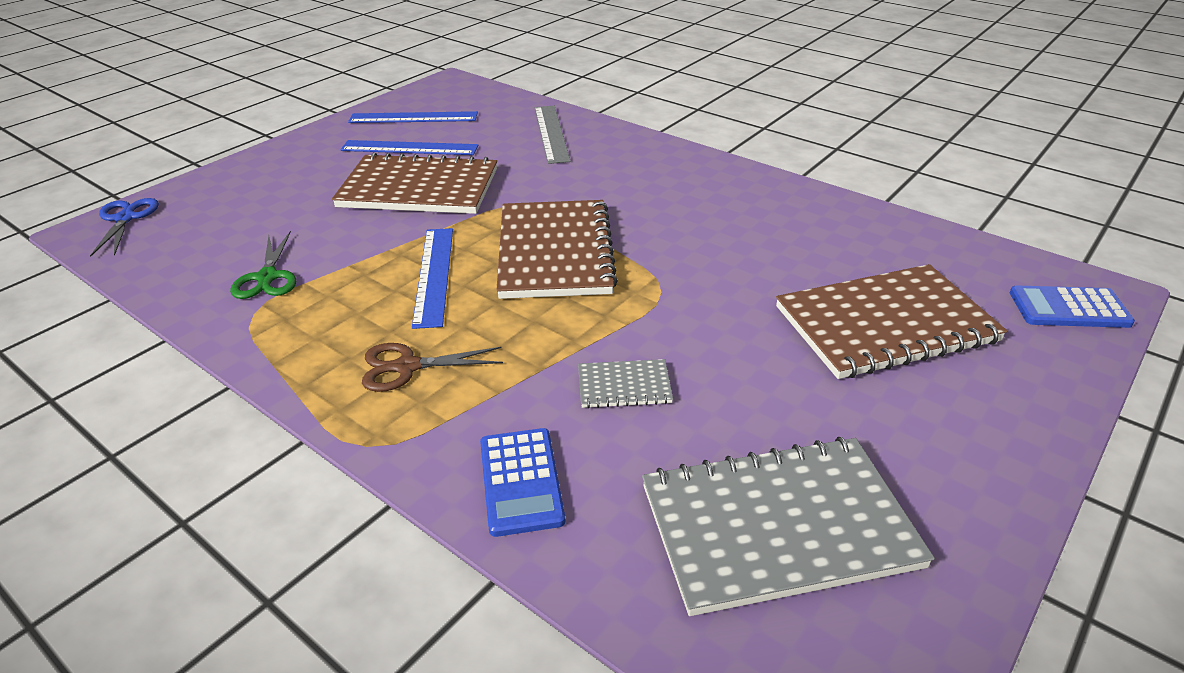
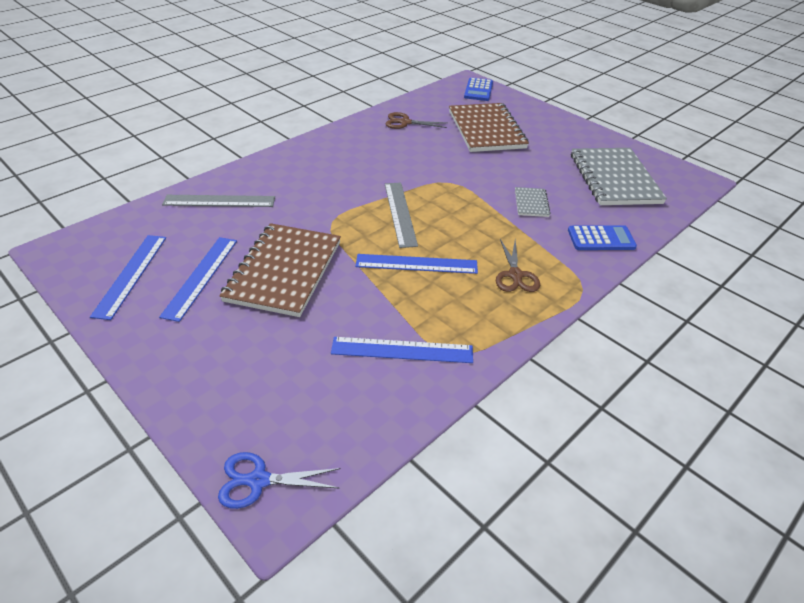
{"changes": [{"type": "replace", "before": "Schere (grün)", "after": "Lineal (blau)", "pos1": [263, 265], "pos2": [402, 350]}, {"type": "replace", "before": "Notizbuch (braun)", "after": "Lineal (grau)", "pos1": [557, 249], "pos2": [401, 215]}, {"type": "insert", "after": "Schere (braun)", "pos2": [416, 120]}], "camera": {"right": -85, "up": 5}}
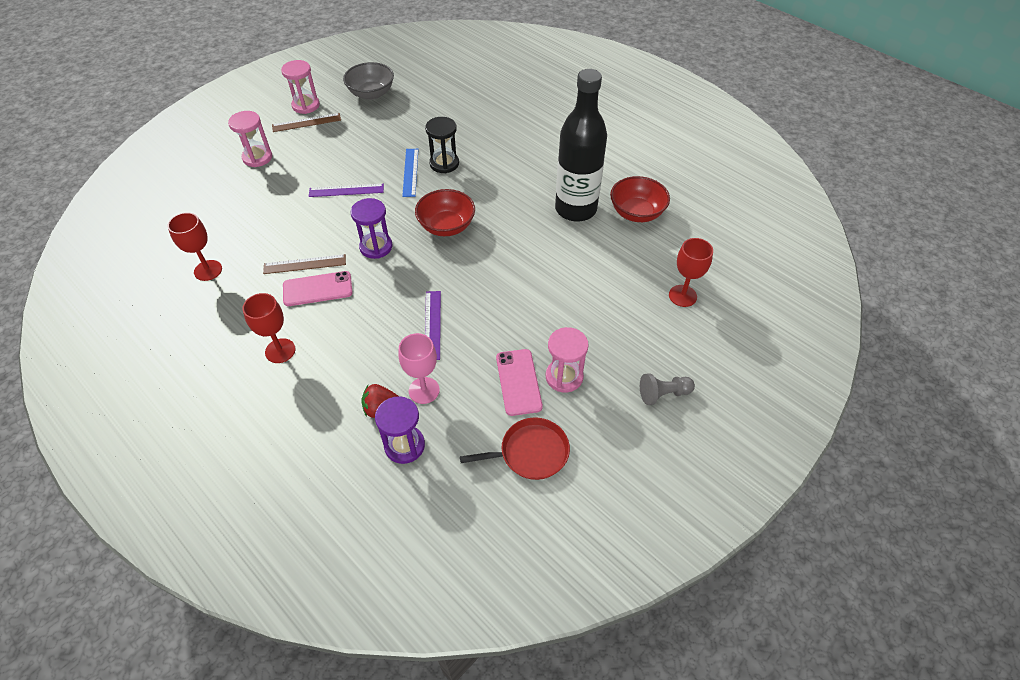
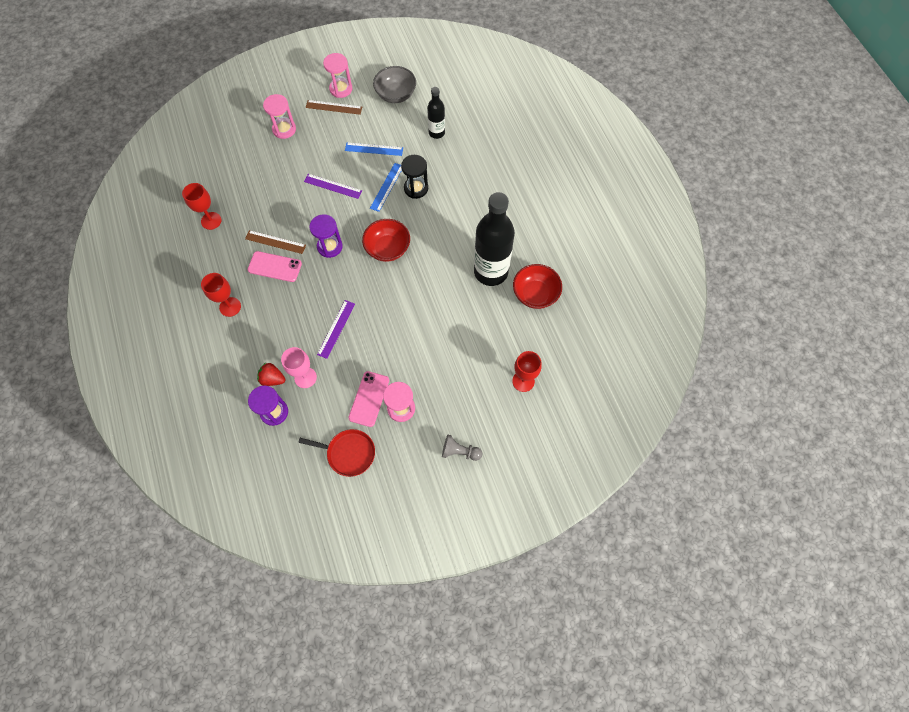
{"changes": [{"type": "insert", "after": "Lineal (blau)", "pos2": [374, 149]}, {"type": "insert", "after": "Flasche (schwarz)", "pos2": [436, 113]}], "camera": {"right": 25, "up": 15}}
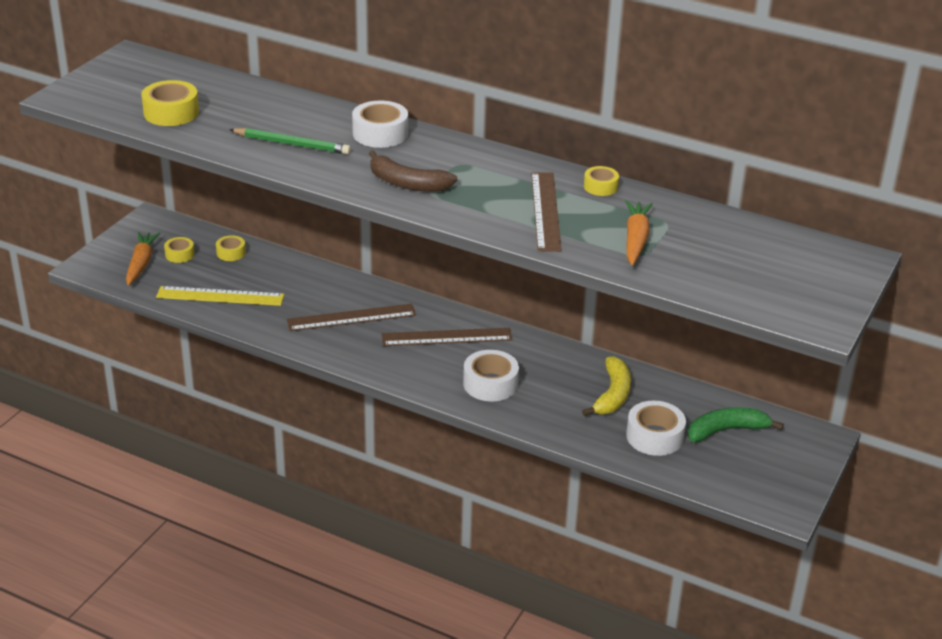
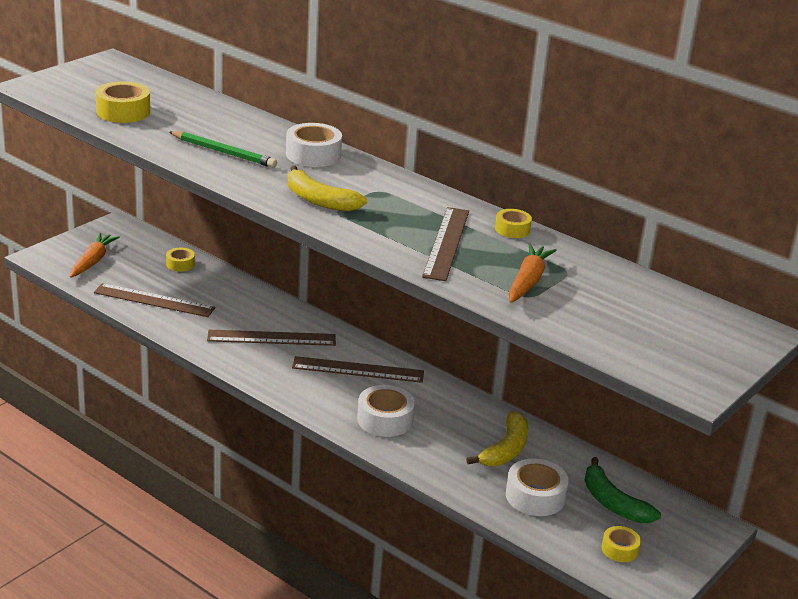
{"changes": [{"type": "recolor", "before": "Lineal (gelb)", "after": "Lineal (braun)", "pos1": [220, 296], "pos2": [155, 300]}, {"type": "move", "before": "Klebeband (gelb)", "pos1": [179, 250], "pos2": [621, 544]}, {"type": "recolor", "before": "Banane (braun)", "after": "Banane (gelb)", "pos1": [413, 171], "pos2": [327, 188]}, {"type": "rotate", "before": "Banane (grün)", "pos1": [736, 424], "pos2": [622, 490], "turn": -120}], "camera": {"right": 10, "up": -5}}
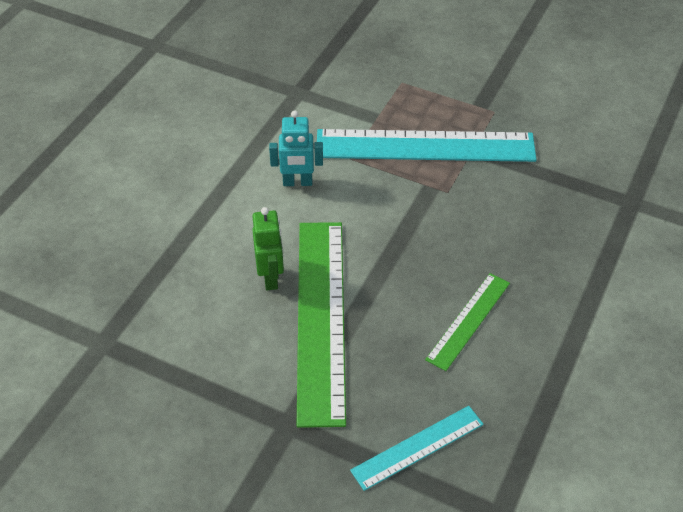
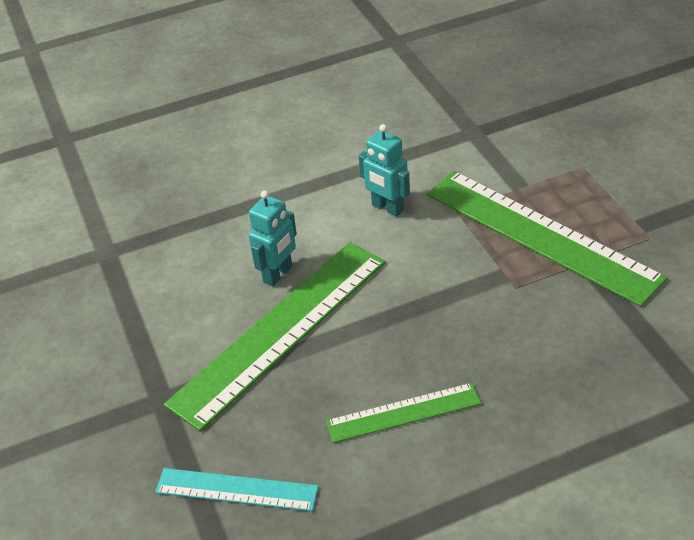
{"changes": [{"type": "recolor", "before": "Roboter (grün)", "after": "Roboter (türkis)", "pos1": [268, 248], "pos2": [272, 238]}, {"type": "recolor", "before": "Lineal (türkis)", "after": "Lineal (grün)", "pos1": [427, 145], "pos2": [547, 239]}], "camera": {"right": 45, "up": -5}}
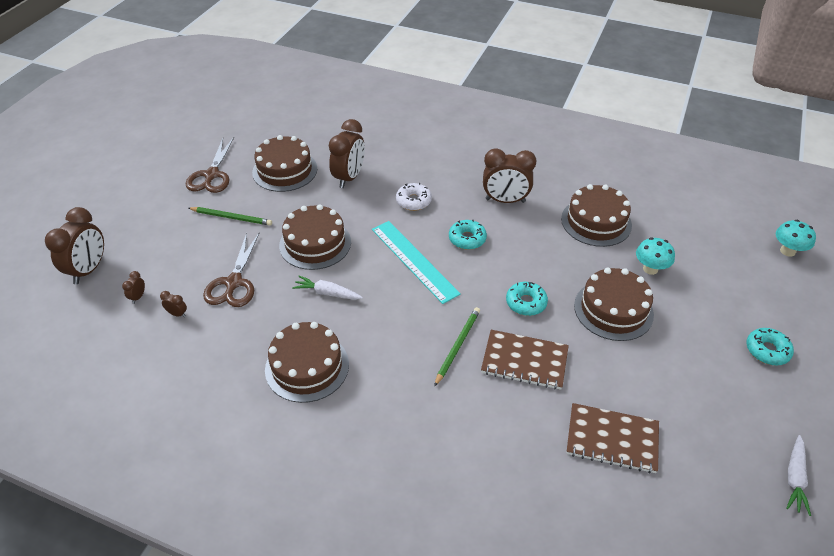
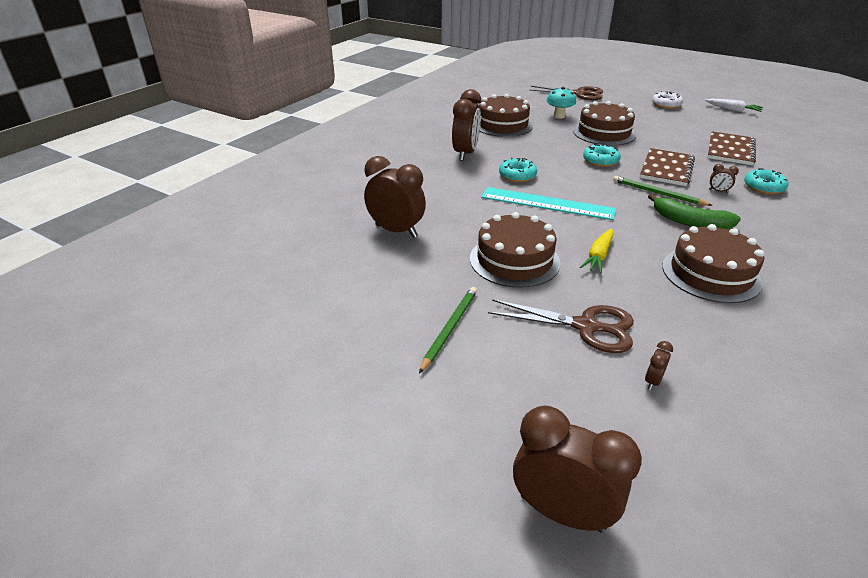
{"changes": [{"type": "move", "before": "Wecker (braun)", "pos1": [133, 287], "pos2": [724, 178]}, {"type": "move", "before": "Schere (braun)", "pos1": [210, 165], "pos2": [566, 93]}, {"type": "delete", "before": "Kuchen (braun)", "pos1": [284, 163]}, {"type": "recolor", "before": "Karotte (weiß)", "after": "Karotte (gelb)", "pos1": [327, 288], "pos2": [596, 251]}, {"type": "rotate", "before": "Lineal (türkis)", "pos1": [416, 262], "pos2": [548, 203], "turn": 45}, {"type": "move", "before": "Donut (weiß)", "pos1": [414, 197], "pos2": [667, 100]}, {"type": "move", "before": "Donut (türkis)", "pos1": [770, 346], "pos2": [766, 181]}, {"type": "delete", "before": "Pilz (türkis)", "pos1": [796, 238]}, {"type": "insert", "after": "Banane (grün)", "pos2": [694, 211]}], "camera": {"right": -80, "up": -10}}
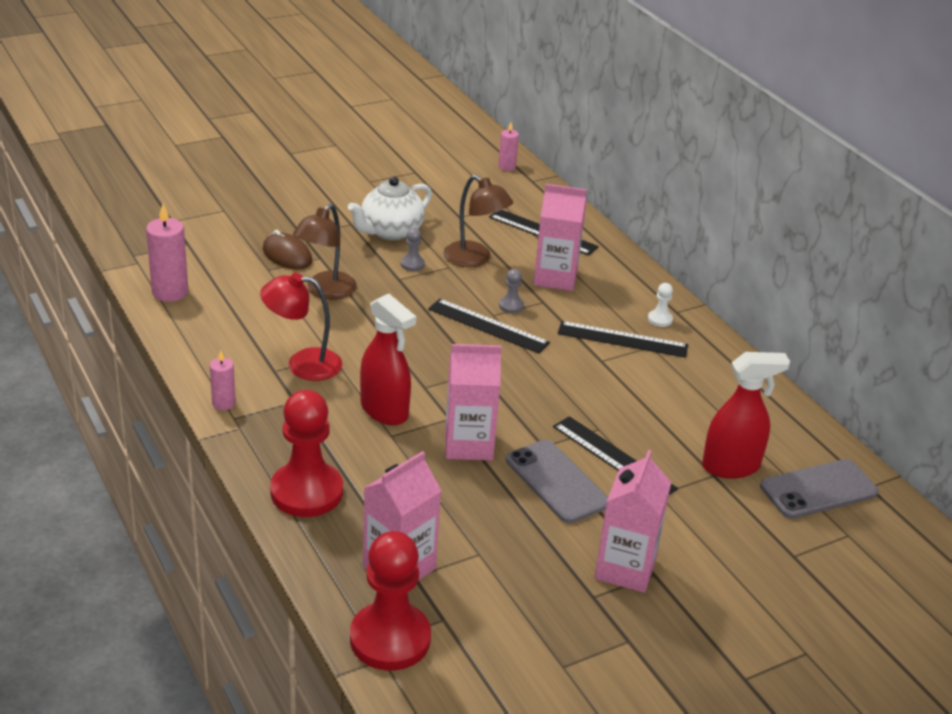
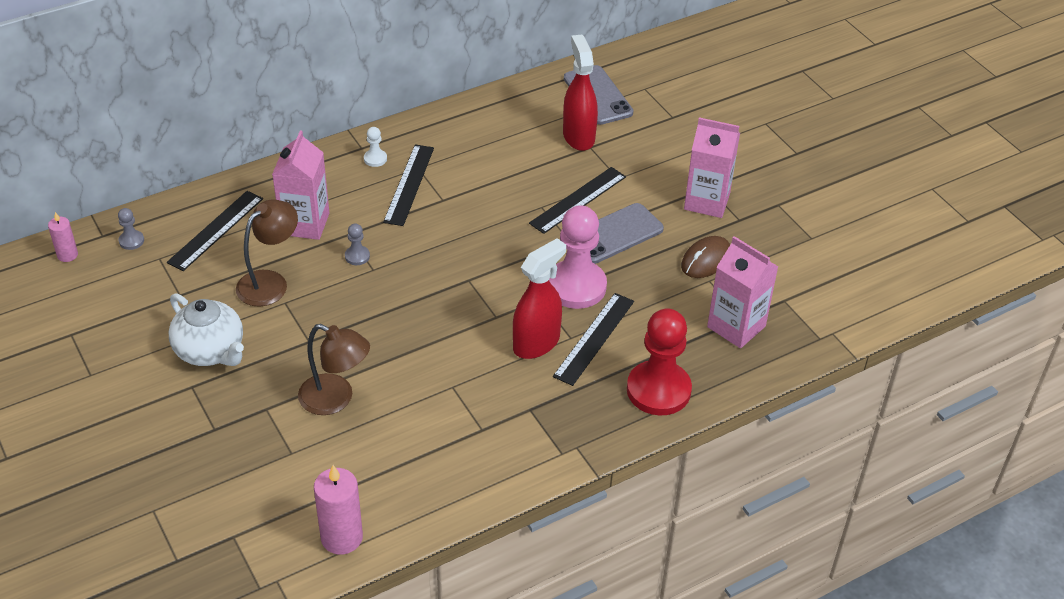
{"changes": [{"type": "delete", "before": "Kerze (rosa)", "pos1": [223, 380]}, {"type": "delete", "before": "Lampe (rot)", "pos1": [301, 327]}, {"type": "move", "before": "Computermaus (braun)", "pos1": [287, 250], "pos2": [705, 257]}, {"type": "delete", "before": "Bauer (rot)", "pos1": [390, 600]}, {"type": "move", "before": "Bauer (grau)", "pos1": [413, 249], "pos2": [131, 229]}, {"type": "move", "before": "Lineal (schwarz)", "pos1": [489, 326], "pos2": [593, 339]}, {"type": "replace", "before": "Getränkekarton (rosa)", "after": "Bauer (rosa)", "pos1": [473, 402], "pos2": [578, 257]}], "camera": {"right": -90, "up": 10}}
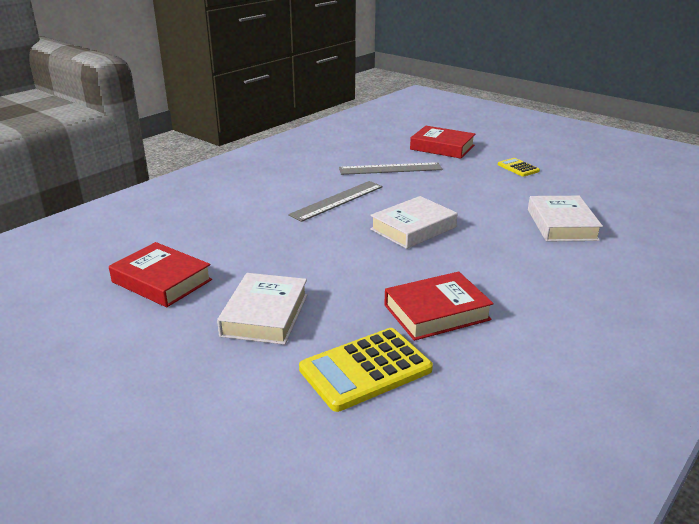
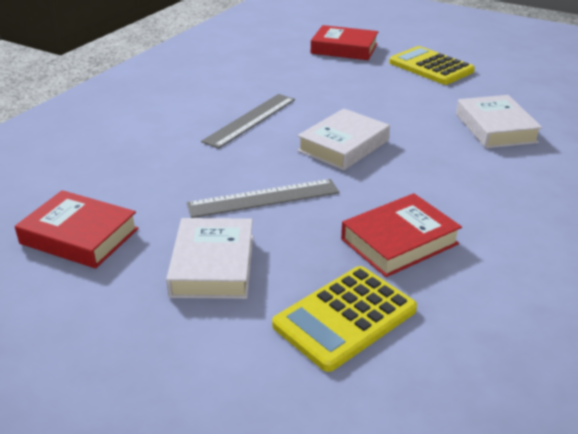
{"changes": [{"type": "move", "before": "Lineal (grau)", "pos1": [390, 168], "pos2": [263, 198]}, {"type": "resize", "before": "Taschenrechner (gelb)", "pos1": [519, 167], "pos2": [432, 65], "scale": 1.87}], "camera": {"right": -10, "up": 5}}
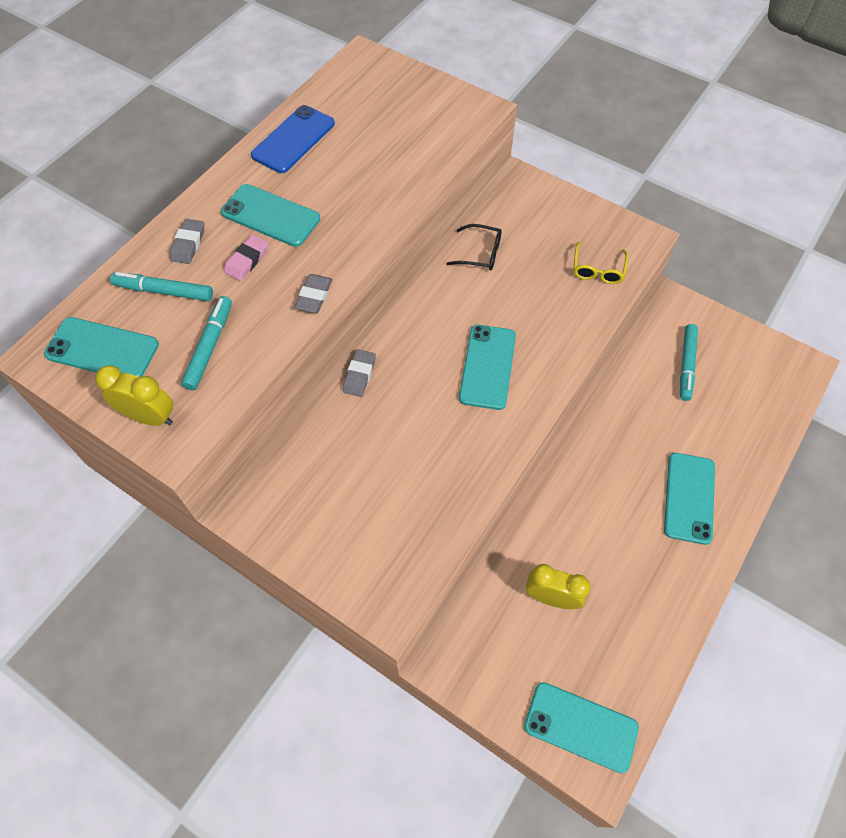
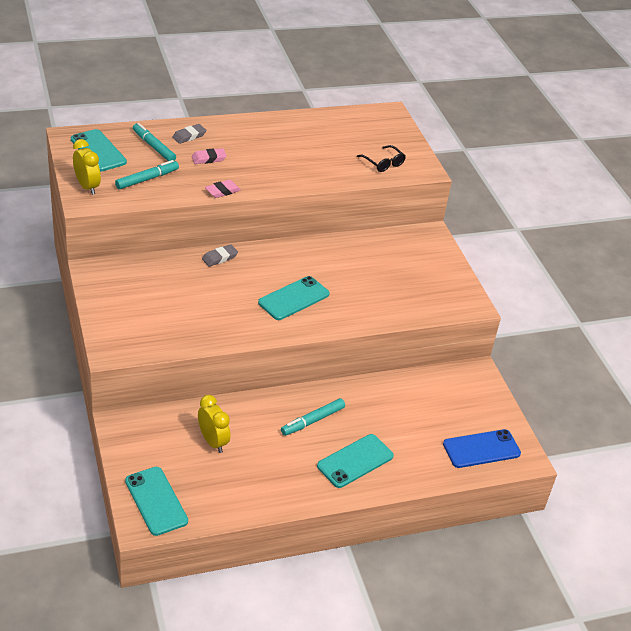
{"changes": [{"type": "delete", "before": "Handy (türkis)", "pos1": [270, 215]}, {"type": "move", "before": "Handy (blau)", "pos1": [293, 139], "pos2": [482, 448]}, {"type": "recolor", "before": "Radiergummi (grau)", "after": "Radiergummi (rosa)", "pos1": [313, 293], "pos2": [223, 189]}, {"type": "move", "before": "Brille (schwarz)", "pos1": [474, 247], "pos2": [381, 158]}, {"type": "delete", "before": "Brille (gelb)", "pos1": [601, 263]}, {"type": "move", "before": "Filzstift (türkis)", "pos1": [689, 362], "pos2": [313, 417]}], "camera": {"right": 35, "up": -20}}
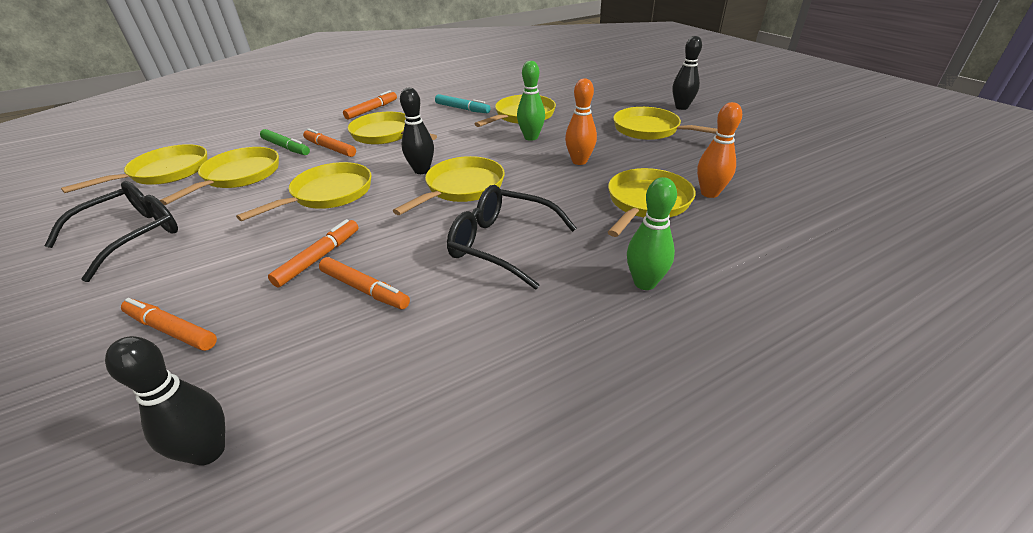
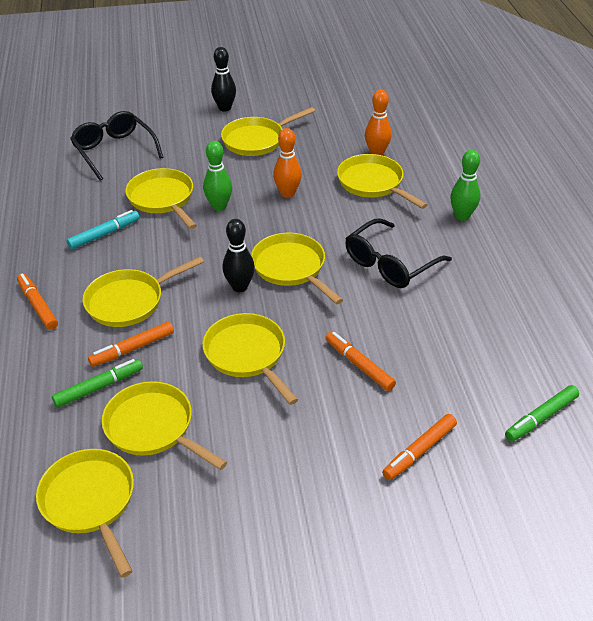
{"changes": [{"type": "move", "before": "Brille (schwarz)", "pos1": [111, 231], "pos2": [116, 146]}, {"type": "replace", "before": "Bowlingkegel (schwarz)", "after": "Filzstift (grün)", "pos1": [165, 401], "pos2": [542, 413]}, {"type": "delete", "before": "Filzstift (orange)", "pos1": [364, 283]}], "camera": {"right": -70, "up": 5}}
